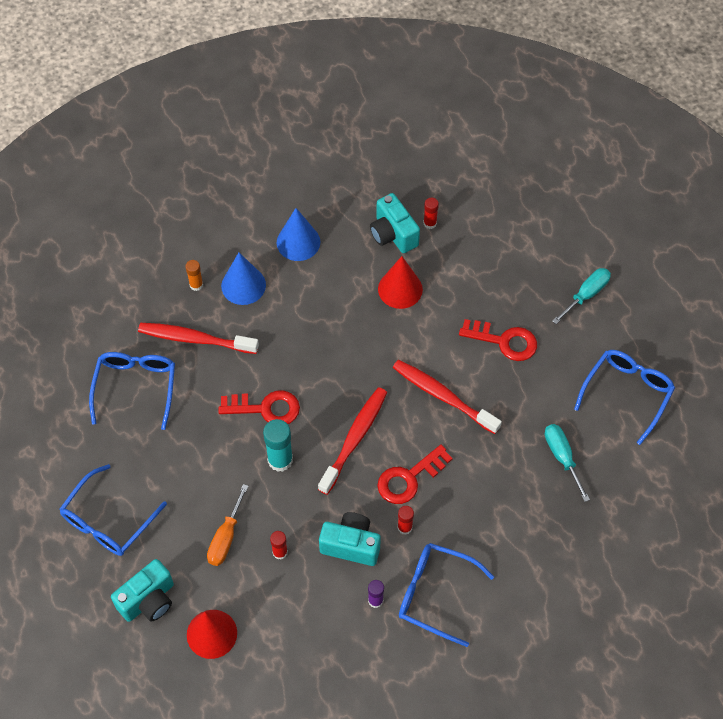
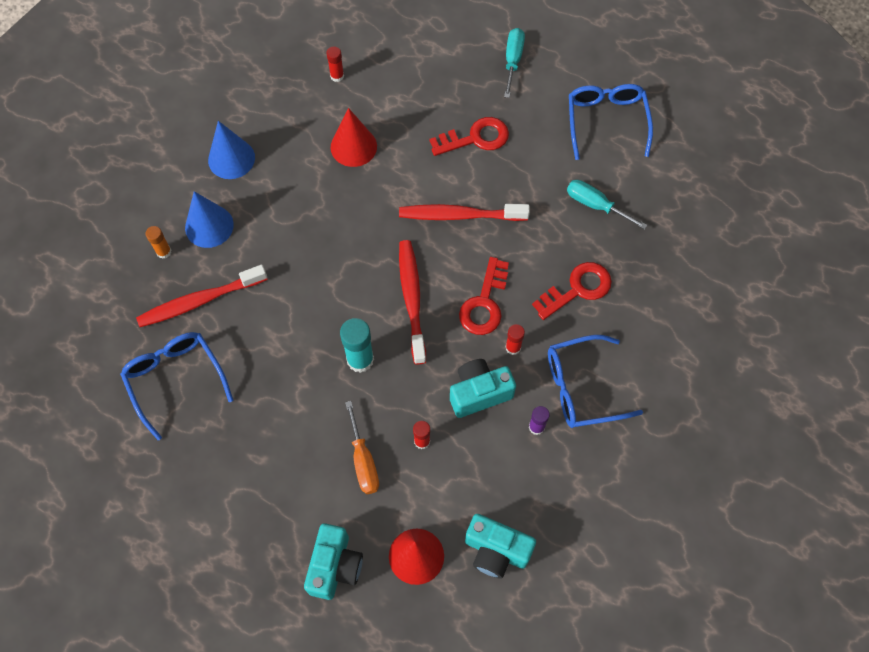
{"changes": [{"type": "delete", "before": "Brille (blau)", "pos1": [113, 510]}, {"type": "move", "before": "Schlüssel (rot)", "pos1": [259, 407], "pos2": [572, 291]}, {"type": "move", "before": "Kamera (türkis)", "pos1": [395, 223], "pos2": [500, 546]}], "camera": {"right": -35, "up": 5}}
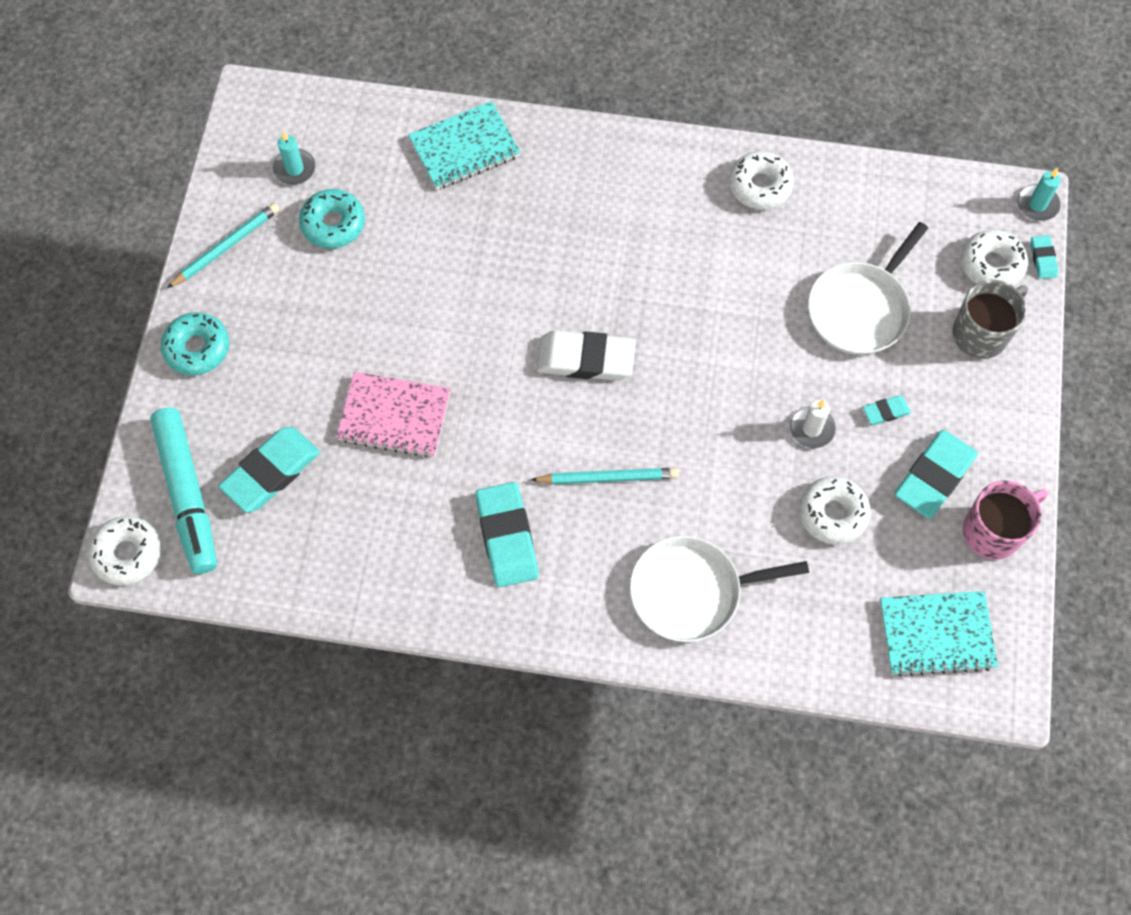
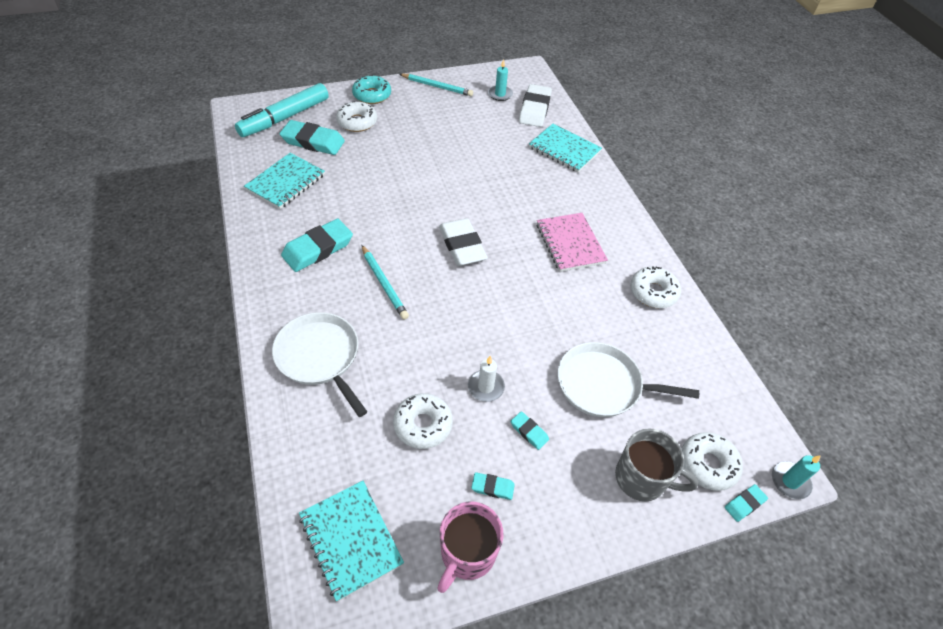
{"changes": [{"type": "move", "before": "Donut (weiß)", "pos1": [124, 551], "pos2": [356, 116]}, {"type": "delete", "before": "Donut (türkis)", "pos1": [332, 219]}, {"type": "move", "before": "Notizbuch (rosa)", "pos1": [393, 415], "pos2": [572, 242]}, {"type": "resize", "before": "Radiergummi (türkis)", "pos1": [936, 474], "pos2": [493, 486], "scale": 0.48}, {"type": "rotate", "before": "Tasse (rosa)", "pos1": [1005, 520], "pos2": [470, 547], "turn": 90}, {"type": "insert", "after": "Notizbuch (türkis)", "pos2": [284, 181]}, {"type": "insert", "after": "Radiergummi (weiß)", "pos2": [535, 105]}], "camera": {"right": 60, "up": -15}}
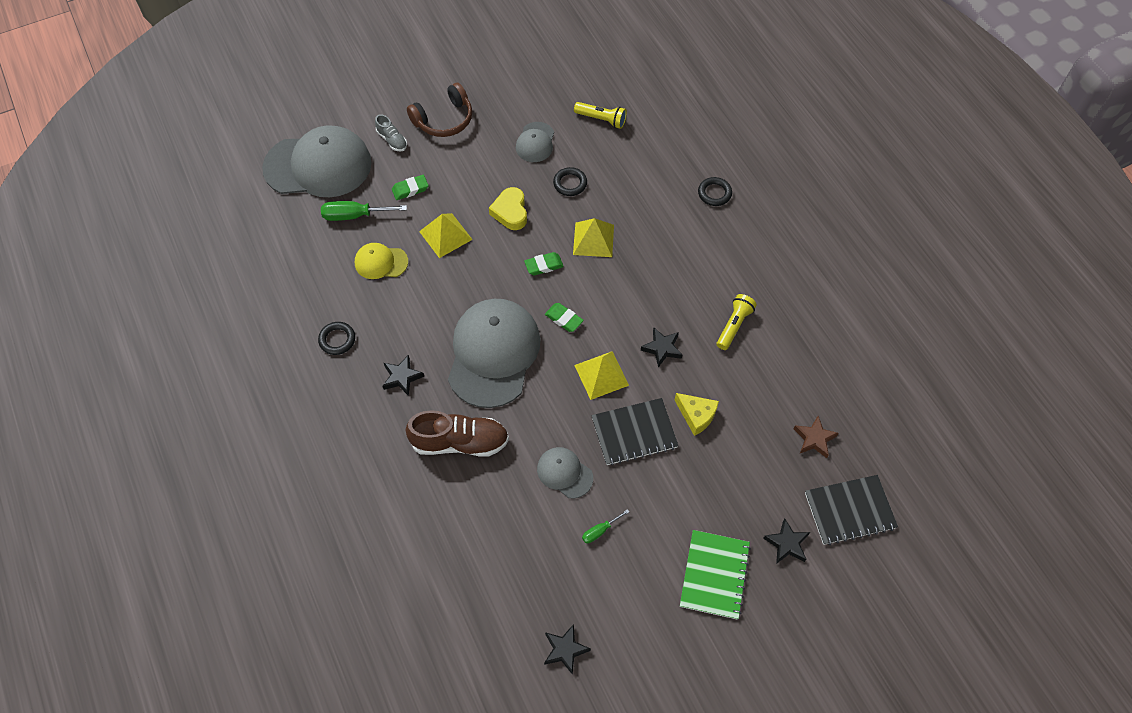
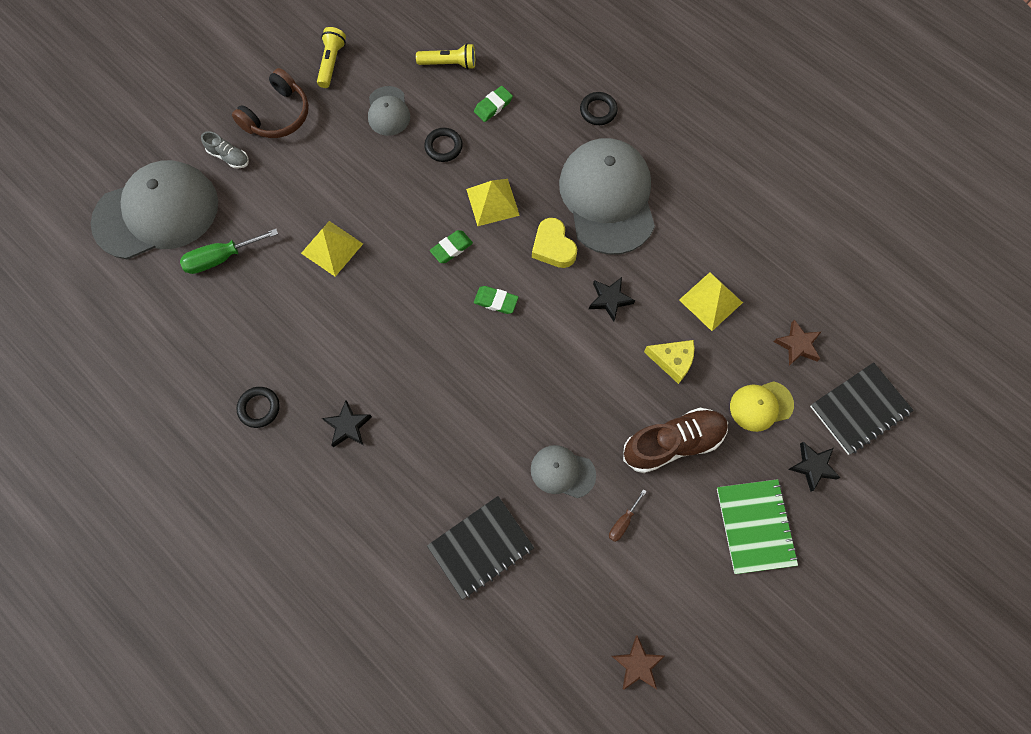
{"changes": [{"type": "move", "before": "Kappe (gelb)", "pos1": [381, 261], "pos2": [762, 406]}, {"type": "move", "before": "Radiergummi (grün)", "pos1": [410, 187], "pos2": [493, 104]}, {"type": "move", "before": "Schuh (braun)", "pos1": [457, 433], "pos2": [675, 440]}, {"type": "move", "before": "Kappe (grau)", "pos1": [494, 353], "pos2": [607, 196]}, {"type": "move", "before": "Herz (gelb)", "pos1": [508, 208], "pos2": [554, 243]}, {"type": "recolor", "before": "Stern (schwarz)", "after": "Stern (braun)", "pos1": [567, 649], "pos2": [638, 663]}, {"type": "move", "before": "Pyramide (gelb)", "pos1": [601, 375], "pos2": [711, 301]}, {"type": "recolor", "before": "Schraubenzieher (grün)", "after": "Schraubenzieher (braun)", "pos1": [605, 526], "pos2": [628, 515]}, {"type": "move", "before": "Notizbuch (schwarz)", "pos1": [635, 431], "pos2": [480, 548]}, {"type": "move", "before": "Taschenlampe (gelb)", "pos1": [737, 322], "pos2": [331, 57]}], "camera": {"right": -20, "up": 10}}
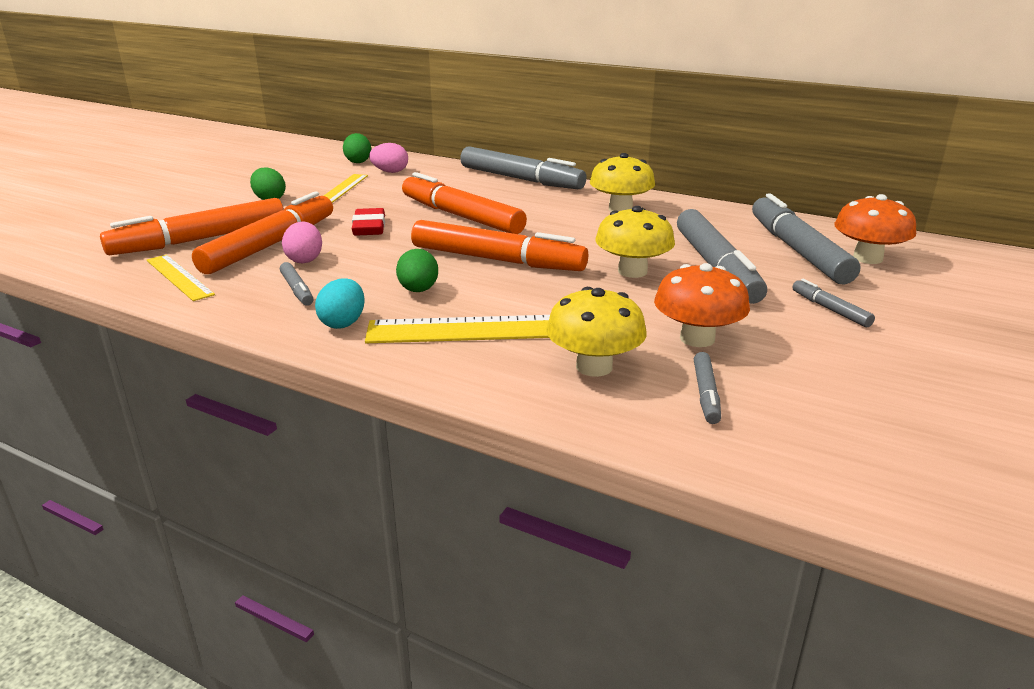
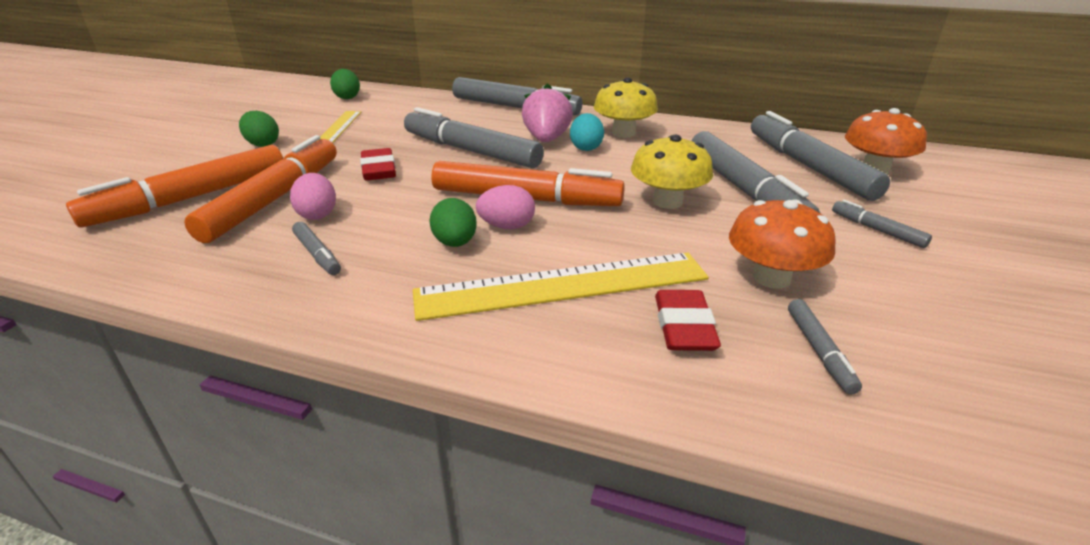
{"changes": [{"type": "delete", "before": "Lineal (gelb)", "pos1": [181, 278]}, {"type": "move", "before": "Ei (türkis)", "pos1": [339, 303], "pos2": [587, 132]}, {"type": "move", "before": "Ei (rosa)", "pos1": [388, 158], "pos2": [505, 207]}, {"type": "recolor", "before": "Filzstift (orange)", "after": "Filzstift (grau)", "pos1": [464, 203], "pos2": [474, 137]}, {"type": "replace", "before": "Pilz (gelb)", "after": "Radiergummi (rot)", "pos1": [596, 332], "pos2": [688, 320]}, {"type": "insert", "after": "Erdbeere (rosa)", "pos2": [547, 112]}], "camera": {"right": -10, "up": 5}}
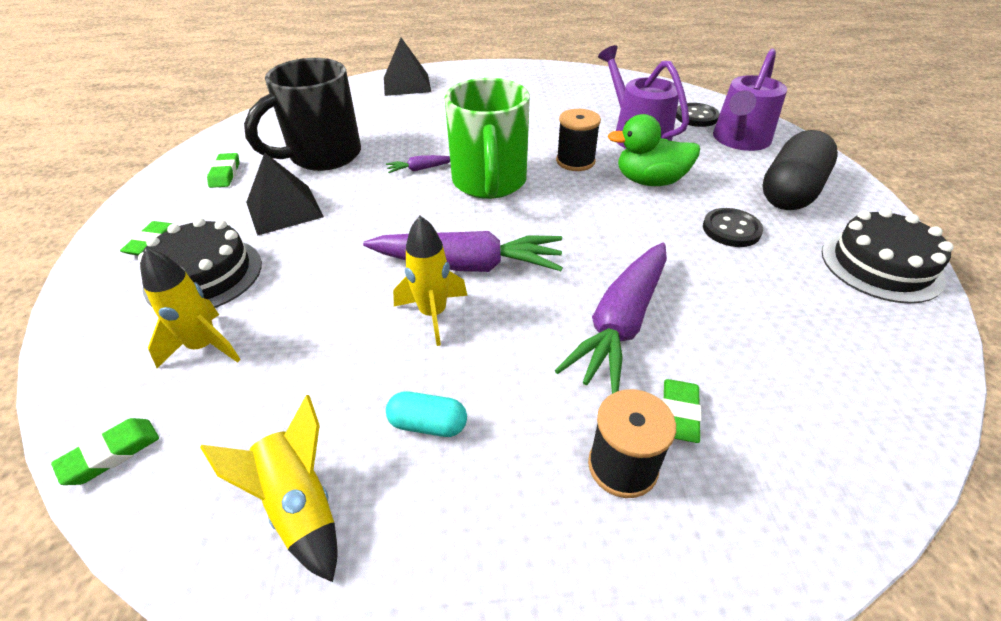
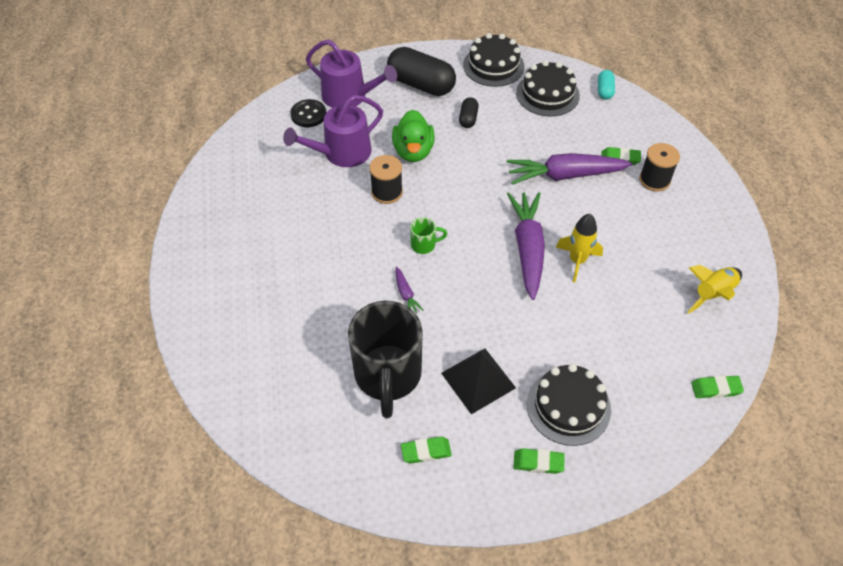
{"changes": [{"type": "rotate", "before": "Radiergummi (grün)", "pos1": [105, 451], "pos2": [717, 386], "turn": -45}, {"type": "delete", "before": "Rakete (gelb)", "pos1": [190, 308]}, {"type": "rotate", "before": "Tasse (schwarz)", "pos1": [302, 114], "pos2": [385, 359], "turn": 45}, {"type": "delete", "before": "Pyramide (schwarz)", "pos1": [407, 67]}, {"type": "move", "before": "Kapsel (türkis)", "pos1": [426, 414], "pos2": [606, 85]}, {"type": "resize", "before": "Tasse (grün)", "pos1": [487, 138], "pos2": [428, 235], "scale": 0.41}, {"type": "rotate", "before": "Karotte (lila)", "pos1": [611, 318], "pos2": [569, 169], "turn": 150}, {"type": "replace", "before": "Knopf (schwarz)", "after": "Kapsel (schwarz)", "pos1": [733, 227], "pos2": [469, 112]}, {"type": "insert", "after": "Kuchen (schwarz)", "pos2": [548, 88]}], "camera": {"right": -95, "up": 10}}
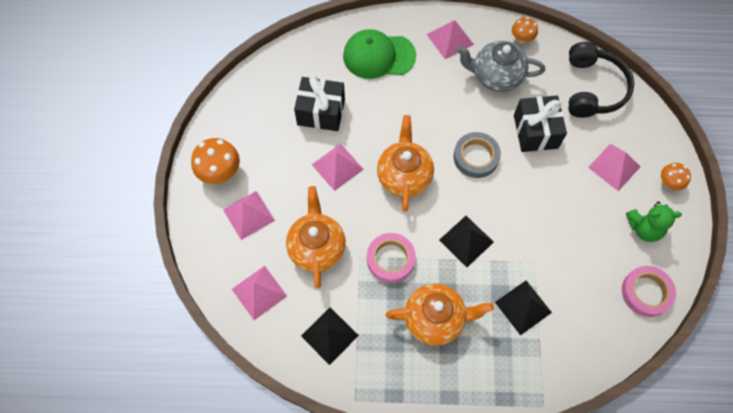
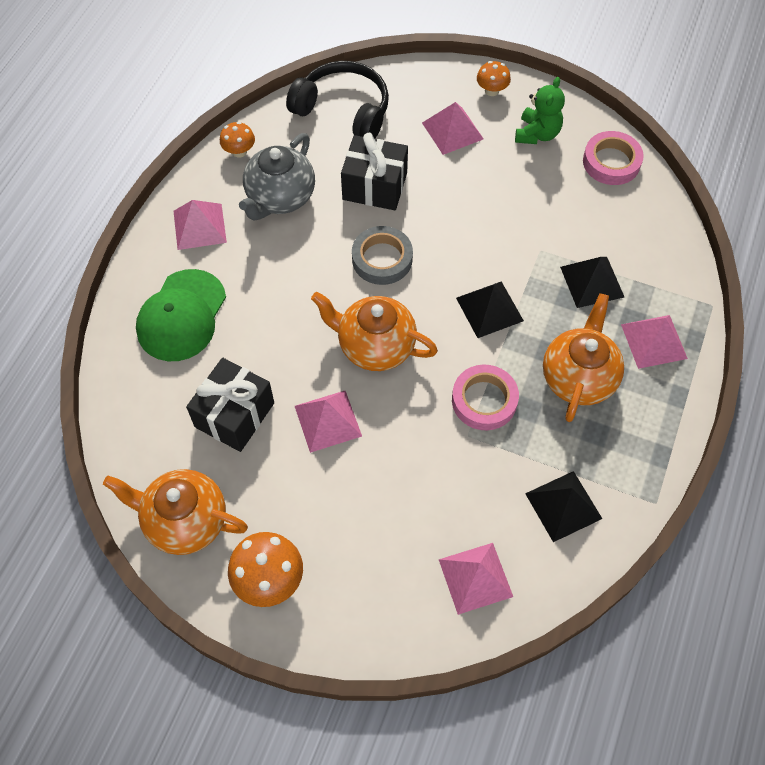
{"changes": [{"type": "move", "before": "Pyramide (rosa)", "pos1": [249, 215], "pos2": [654, 342]}, {"type": "move", "before": "Teekanne (orange)", "pos1": [316, 237], "pos2": [175, 512]}], "camera": {"right": -70, "up": -5}}
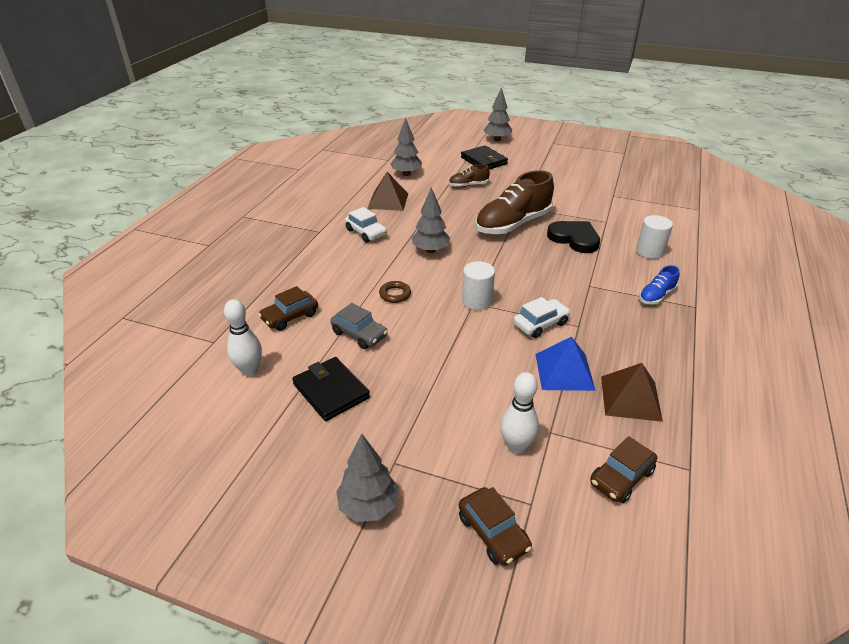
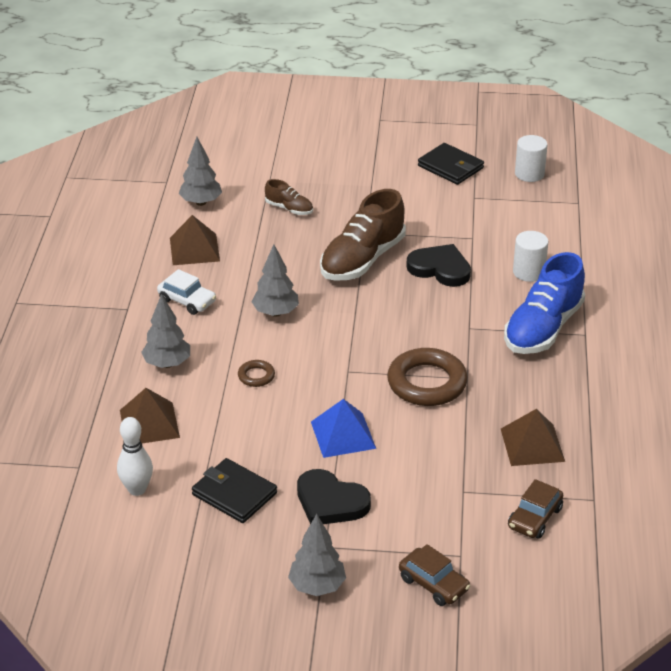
{"changes": [{"type": "replace", "before": "Auto (braun)", "after": "Pyramide (braun)", "pos1": [288, 308], "pos2": [150, 415]}, {"type": "delete", "before": "Auto (grau)", "pos1": [359, 326]}, {"type": "rotate", "before": "Schuh (braun)", "pos1": [469, 175], "pos2": [289, 197], "turn": -120}, {"type": "move", "before": "Geldbörse (schwarz)", "pos1": [484, 157], "pos2": [451, 164]}, {"type": "move", "before": "Vollzylinder (weiß)", "pos1": [478, 285], "pos2": [531, 158]}, {"type": "move", "before": "Baum (grau)", "pos1": [497, 114], "pos2": [165, 331]}, {"type": "delete", "before": "Bowlingkegel (weiß)", "pos1": [519, 413]}, {"type": "replace", "before": "Auto (weiß)", "after": "Ring (braun)", "pos1": [541, 317], "pos2": [427, 377]}, {"type": "move", "before": "Pyramide (blau)", "pos1": [565, 364], "pos2": [343, 428]}, {"type": "resize", "before": "Schuh (blau)", "pos1": [659, 285], "pos2": [544, 303], "scale": 2.08}, {"type": "insert", "after": "Herz (schwarz)", "pos2": [334, 496]}], "camera": {"right": -15, "up": 0}}
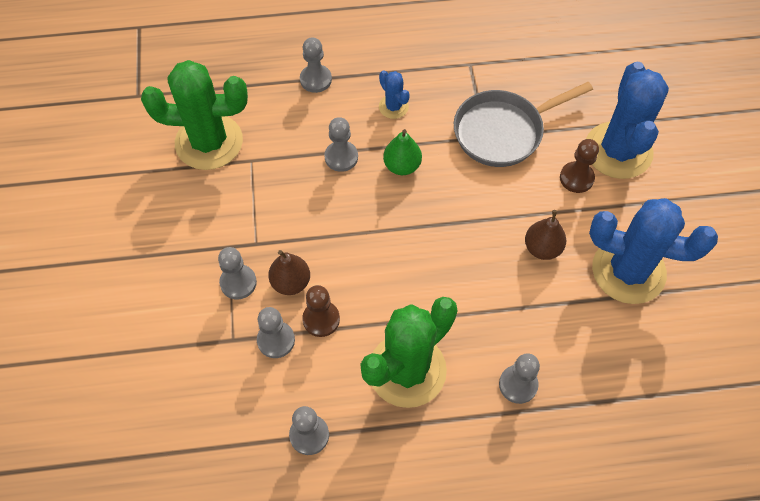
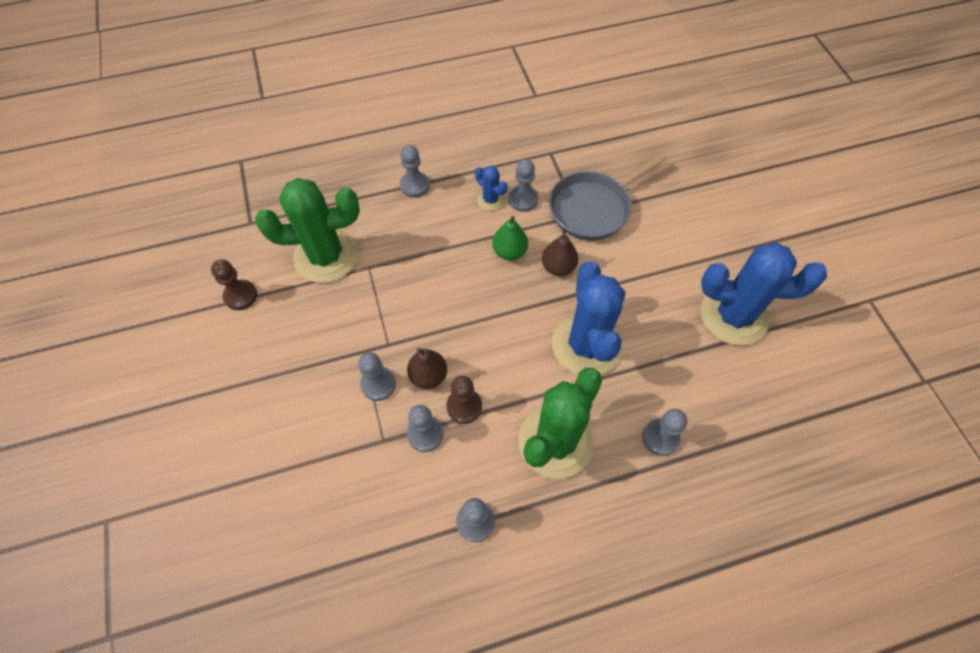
{"changes": [{"type": "move", "before": "Bauer (grau)", "pos1": [341, 144], "pos2": [523, 185]}, {"type": "move", "before": "Birne (braun)", "pos1": [545, 235], "pos2": [560, 251]}, {"type": "move", "before": "Bauer (braun)", "pos1": [579, 166], "pos2": [234, 284]}, {"type": "move", "before": "Kaktus (blau)", "pos1": [627, 120], "pos2": [588, 317]}], "camera": {"right": -10, "up": 0}}
